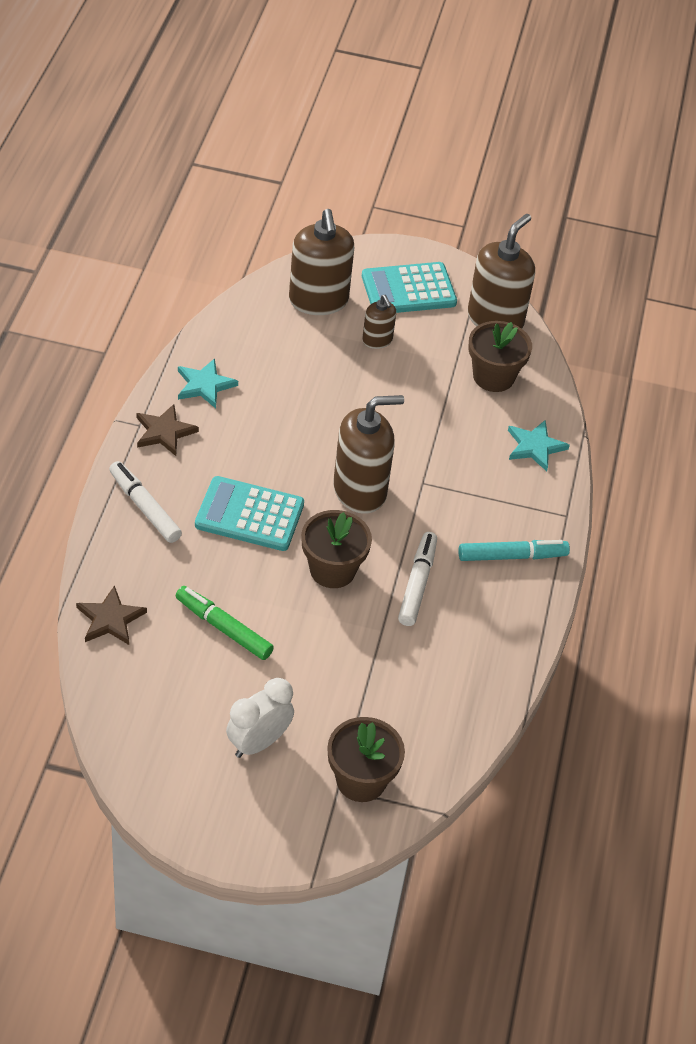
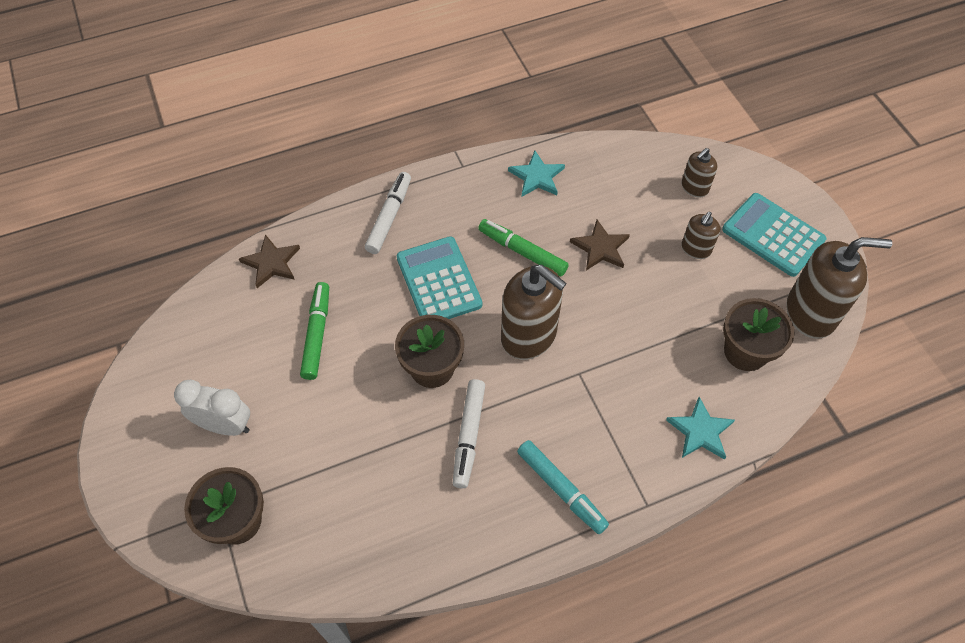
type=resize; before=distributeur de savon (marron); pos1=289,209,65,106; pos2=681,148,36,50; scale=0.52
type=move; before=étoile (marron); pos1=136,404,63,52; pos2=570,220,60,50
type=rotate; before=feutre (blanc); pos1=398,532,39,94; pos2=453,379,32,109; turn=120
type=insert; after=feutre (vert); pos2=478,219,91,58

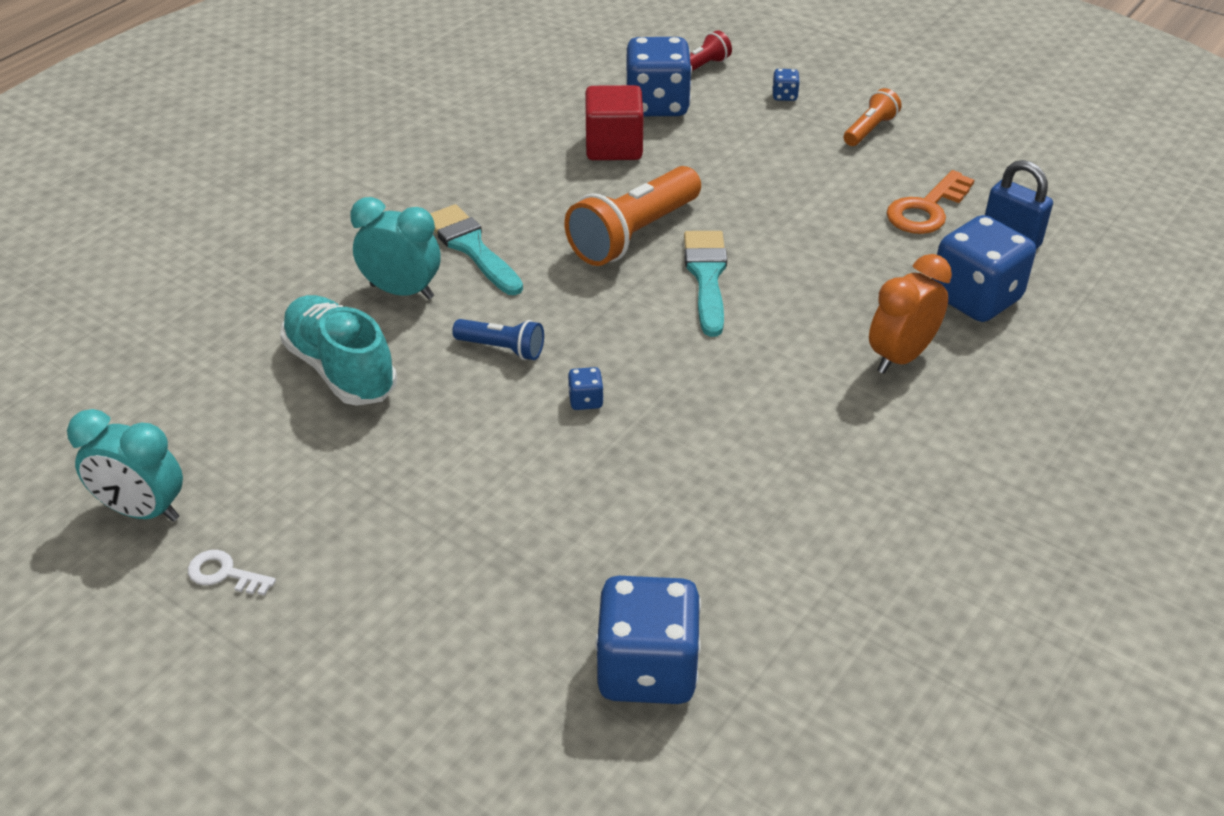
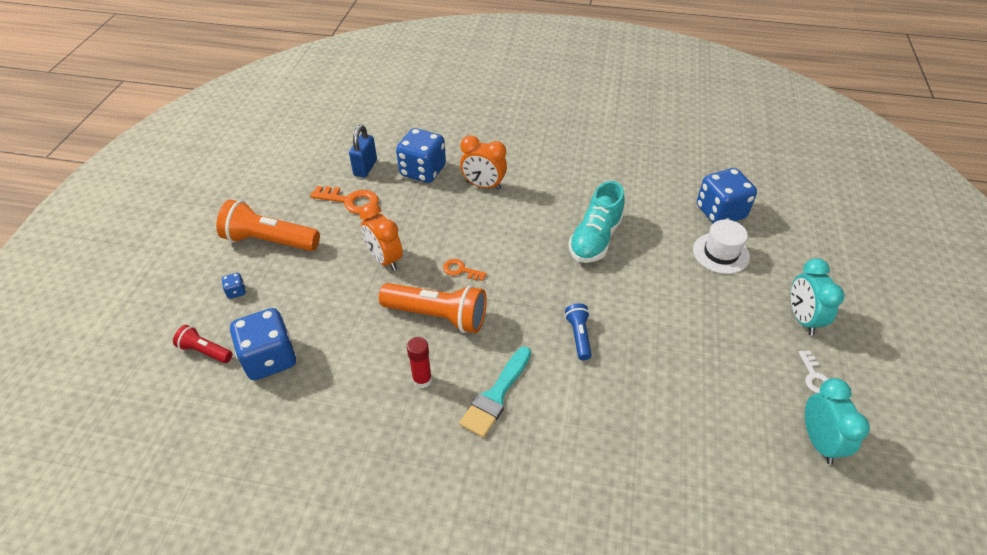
type=delete; before=cube (rouge); pos1=585,85,59,75
type=resize; before=lampe de poche (orange); pos1=844,88,57,58; pos2=216,200,104,51; scale=1.91
type=move; before=réveil (turquoise); pos1=350,197,91,102; pos2=791,258,53,77
type=replace; before=pinceau (turquoise); after=clé (orange); pos1=684,231,43,106; pos2=443,259,44,22
type=move; before=chaussure (turquoise); pos1=280,295,117,111; pos2=569,181,55,82
type=delete; before=dé (bleu); pos1=568,367,36,43
type=insert; after=réveil (orange); pos2=359,203,44,68
type=insert; after=chapeau (blanc); pos2=693,220,57,54
type=insert; after=bâton de colle (rouge); pos2=407,337,25,51

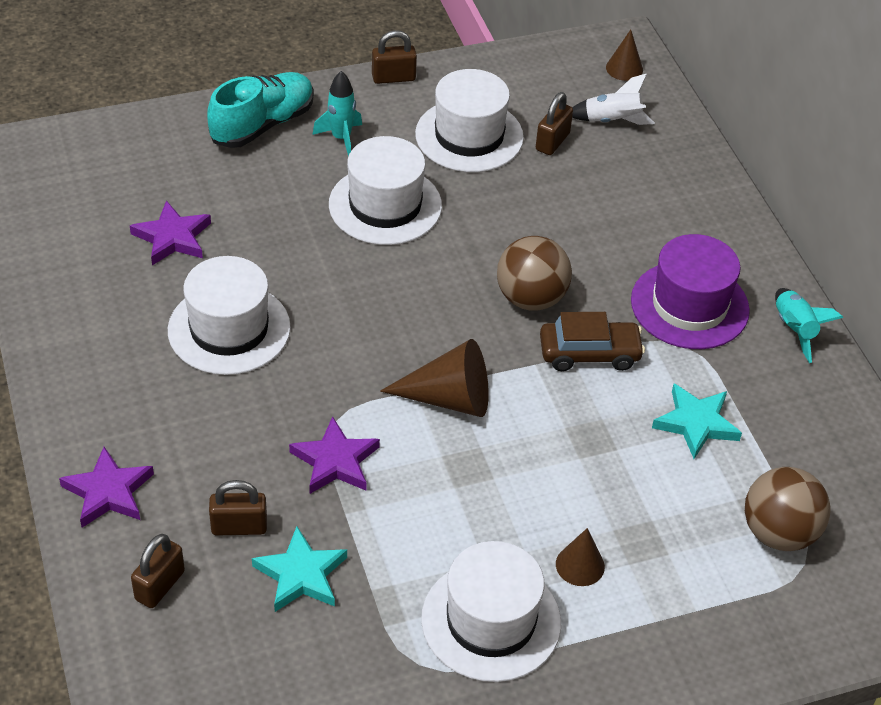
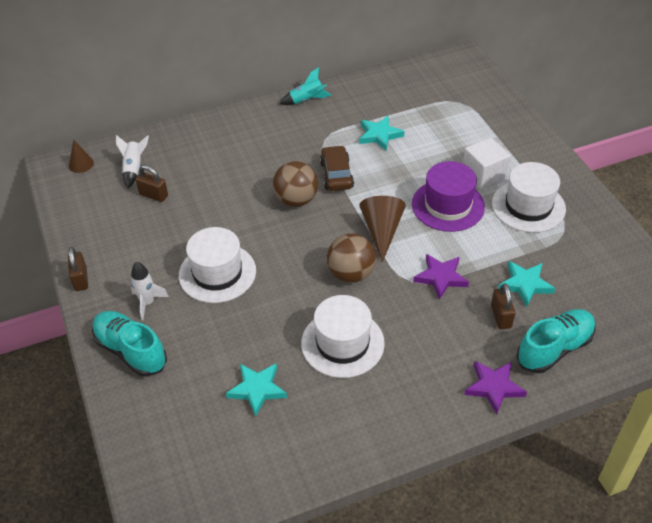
type=delete; before=chapeau (blanc); pos1=415,69,109,103
type=recolor; before=fusée (turquoise); after=fusée (blanc); pos1=313,71,49,85; pos2=131,262,38,58
type=recolor; before=étoile (violet); after=étoile (turquoise); pos1=130,200,81,65; pos2=226,363,61,54
type=move; before=chapeau (violet); pos1=631,234,119,115; pos2=412,161,73,71
type=move; before=balle (marron); pos1=745,467,85,84; pos2=327,233,49,50
type=replace; before=cône (marron); after=cube (blanc); pos1=556,528,49,58; pos2=463,137,47,53
type=replace; before=cadenas (marron); after=chaussure (turquoise); pos1=131,534,54,74; pos2=517,309,79,64

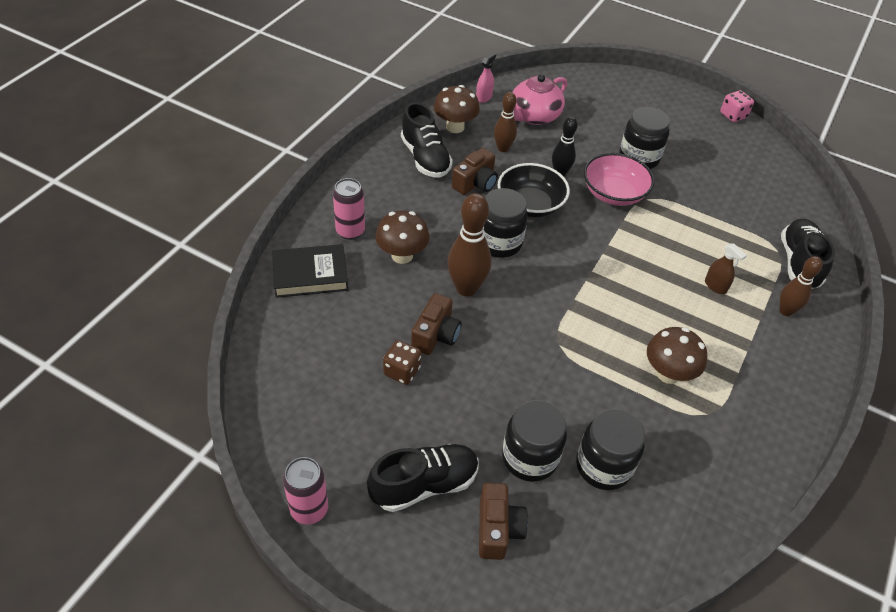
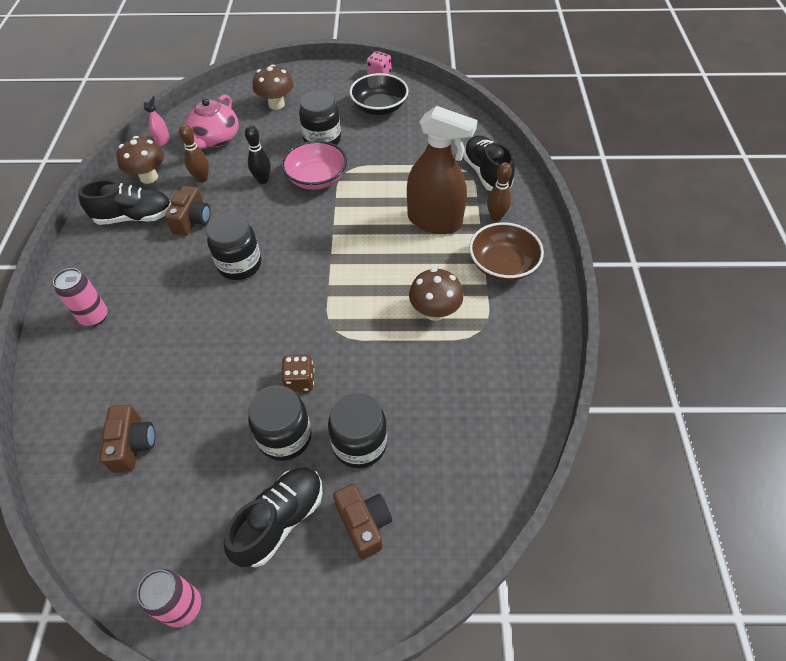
type=rotate; before=chaussure (noir); pos1=401,102,52,76; pos2=78,180,93,45; turn=-45
type=move; before=bol (noir); pos1=498,163,72,55; pos2=350,73,58,42
type=delete; before=quille (marron); pos1=447,193,44,104
type=move; before=champignon (marron); pos1=375,210,54,54; pos2=253,64,40,46
type=resize; before=vaporisateur (marron); pos1=705,243,42,51; pos2=407,106,71,128; scale=2.48
type=delete; before=livre (noir); pos1=272,244,76,54
type=move; before=appareil photo (marron); pos1=411,293,50,62; pos2=100,404,55,69
type=move; before=dé (marron); pos1=383,340,38,45; pos2=281,355,34,37
type=move; before=bocal (noir); pos1=576,409,69,81; pos2=248,385,64,76
type=insert; after=bol (marron); pos2=469,222,75,59

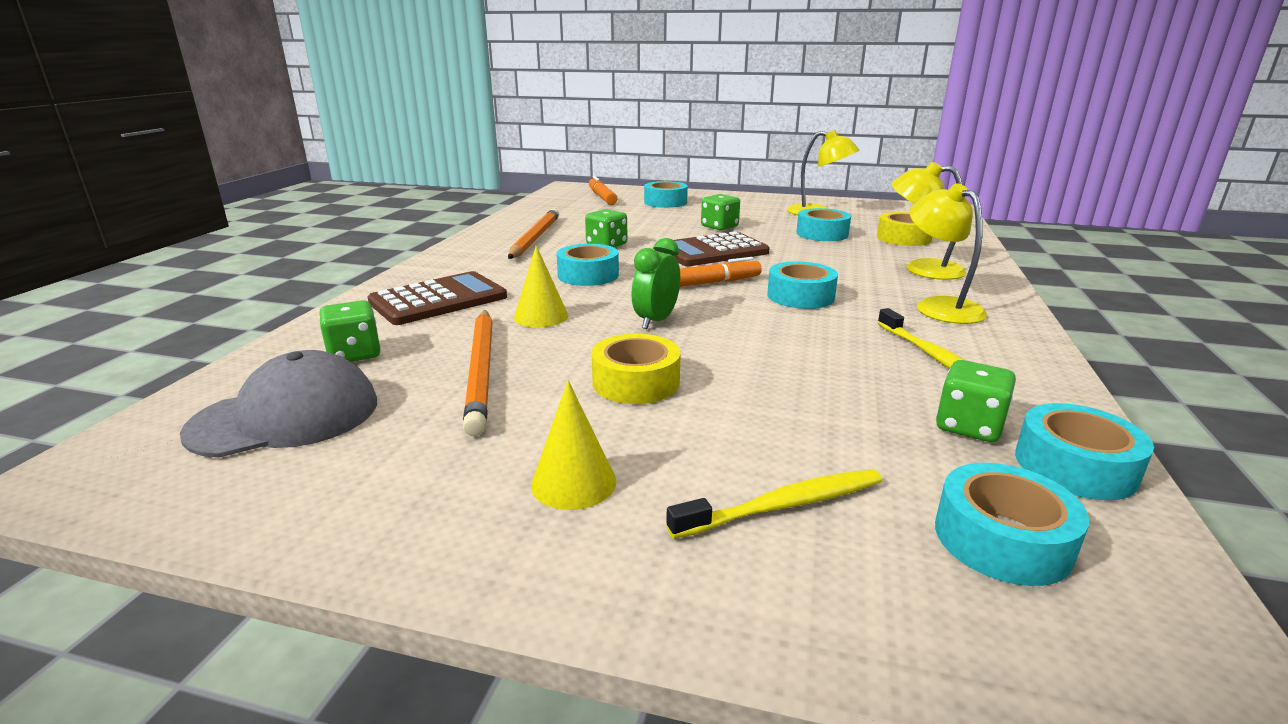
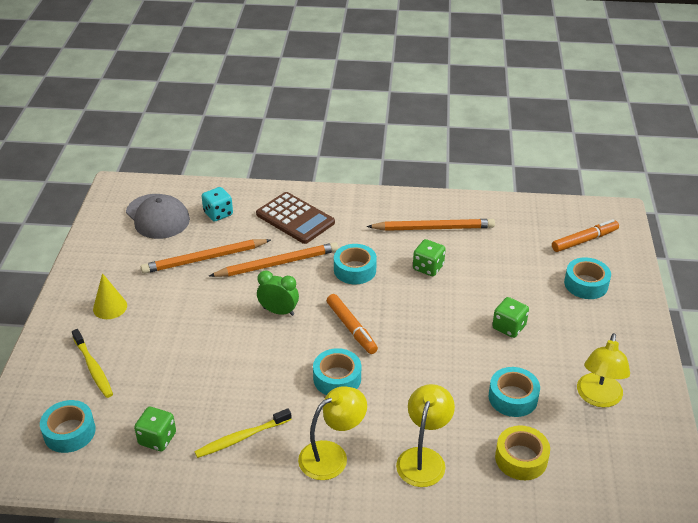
type=delete; before=calculatrice (marron); pos1=673,231,97,35
type=replace; before=cône (jaune); after=crayon (orange); pos1=514,245,54,82; pos2=209,242,129,35
type=recolor; before=dé (vert); after=dé (turquoise); pos1=319,300,62,62; pos2=202,187,31,35
type=delete; before=ruban adhésif (jaune); pos1=591,334,90,70
type=delete; before=ruban adhésif (turquoise); pos1=1015,403,139,97

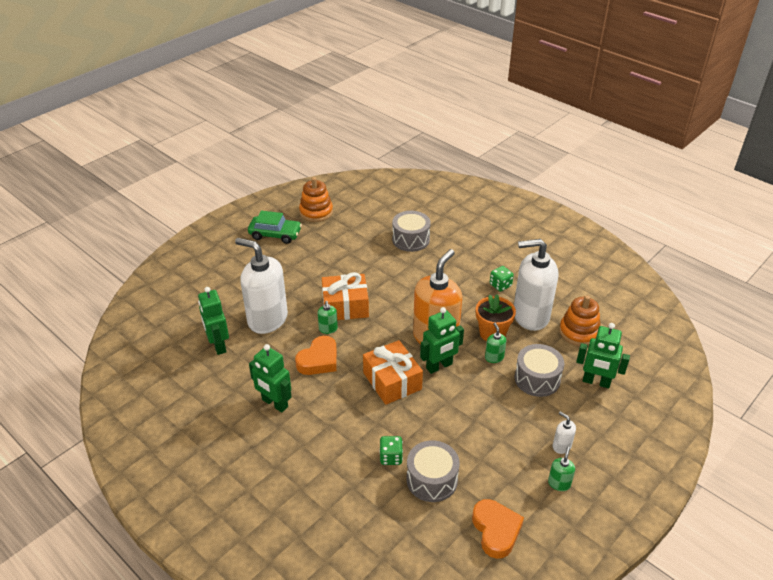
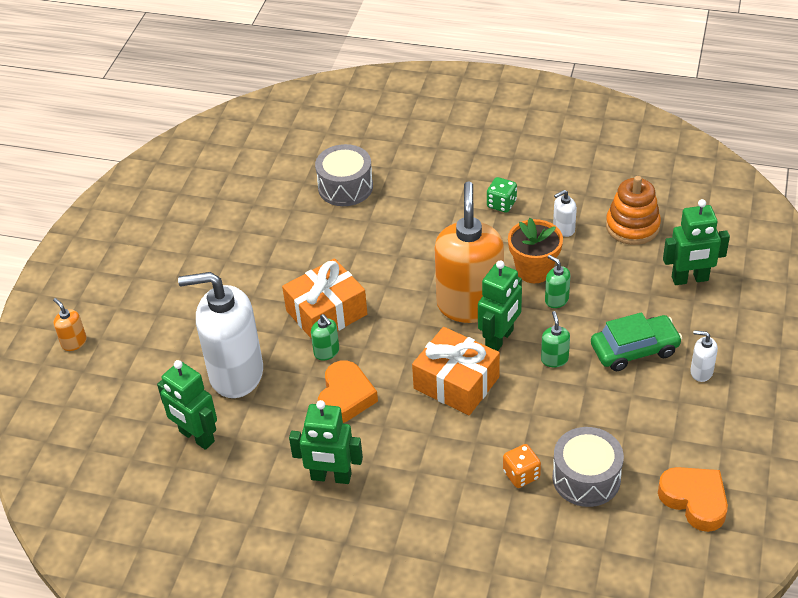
type=delete; before=jouet à empiler (orange); pos1=299,177,34,45
type=move; before=voiture (vert); pos1=248,211,54,33; pos2=591,312,91,59
type=resize; before=distributeur de savon (blanc); pos1=514,239,44,92; pos2=553,190,24,47; scale=0.4
type=delete; before=tambour (gris); pos1=514,344,51,53
type=recolor; before=dé (vert); after=dé (orange); pos1=380,436,23,29; pos2=503,444,38,44
type=move; before=distributeur de savon (vert); pos1=548,447,27,44; pos2=541,311,29,56
type=insert; after=distributeur de savon (orange); pos2=53,298,34,53

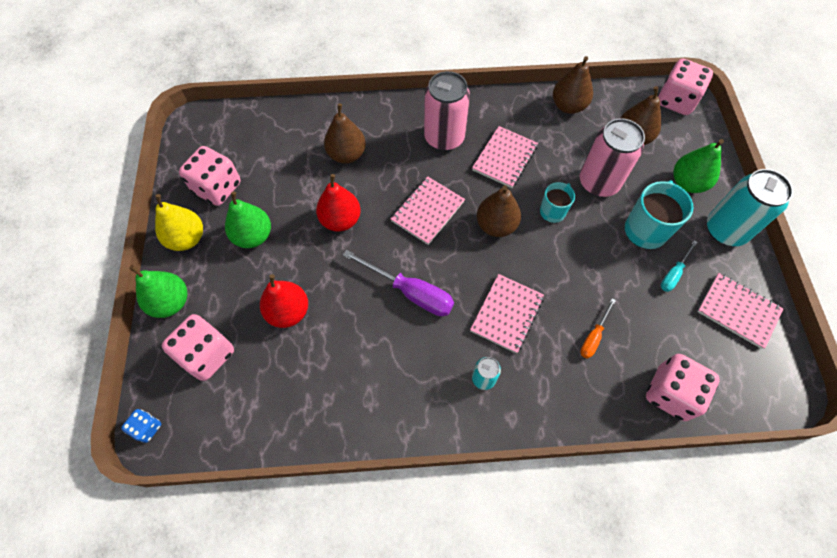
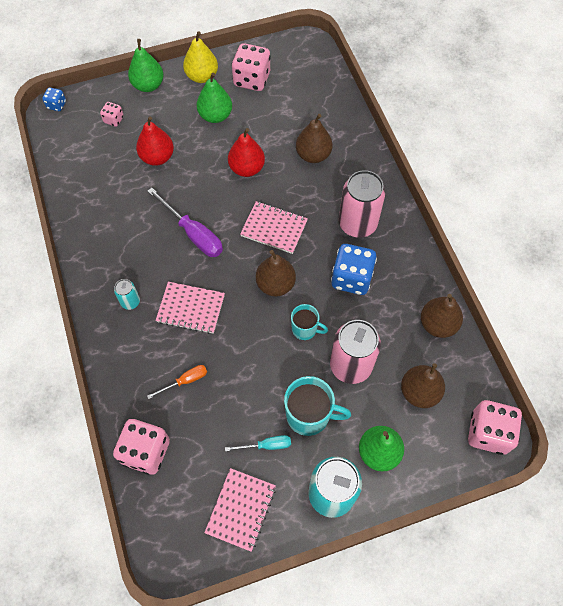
type=replace; before=carnet (rose); after=dé (bleu); pos1=472,126,66,62; pos2=331,244,46,51
type=rotate; before=tournevis (turquoise); pos1=661,240,36,52; pos2=225,435,66,16; turn=150
type=rotate; before=tournevis (violet); pos1=343,250,111,66; pos2=147,188,76,69; turn=-60
type=rotate; before=tournevis (orange); pos1=580,298,36,61; pos2=147,365,60,34; turn=135
type=resize; before=dé (rose); pos1=162,314,72,67; pos2=100,102,24,25; scale=0.5

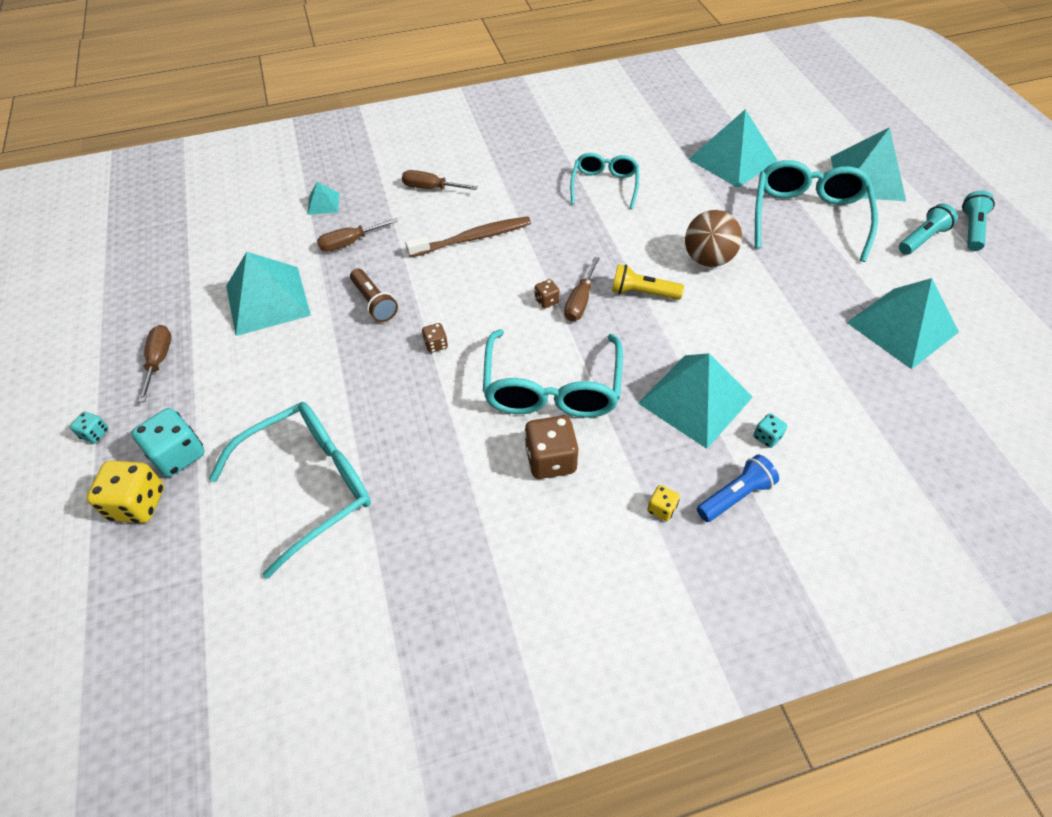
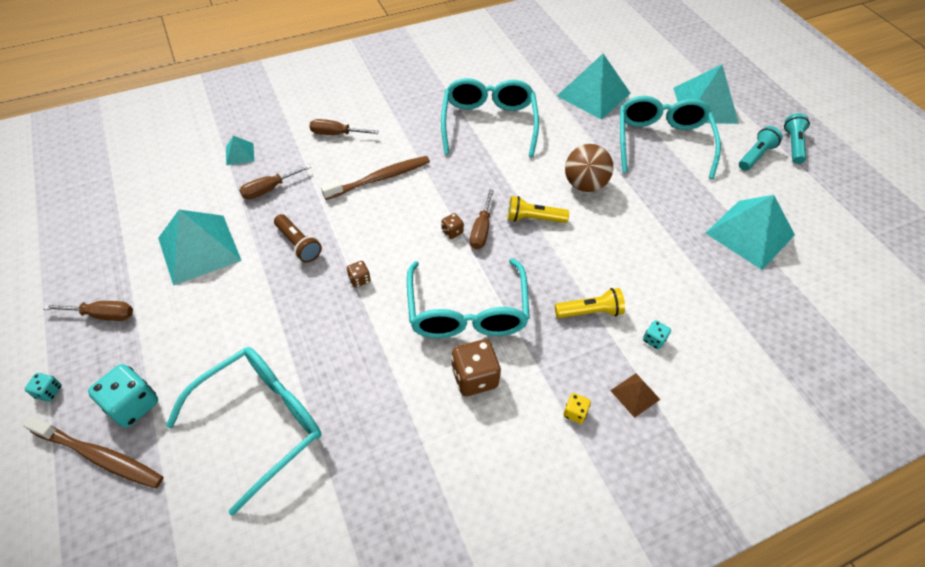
type=resize; before=lunettes (turquoise); pos1=570,153,69,56; pos2=441,78,98,79; scale=1.63
type=rotate; before=tournevis (marron); pos1=138,325,33,77; pos2=43,301,90,20; turn=105
type=replace; before=pyramide (turquoise); after=lampe de poche (jaune); pos1=638,353,115,96; pos2=555,288,70,30
type=replace; before=lampe de poche (bleu); after=pyramide (marron); pos1=697,455,82,67; pos2=610,373,51,45
type=replace; before=dé (jaune); after=brosse à dents (marron); pos1=87,461,77,62; pos2=23,416,140,72

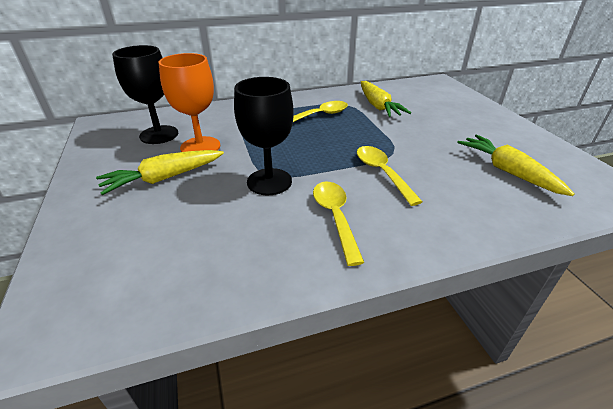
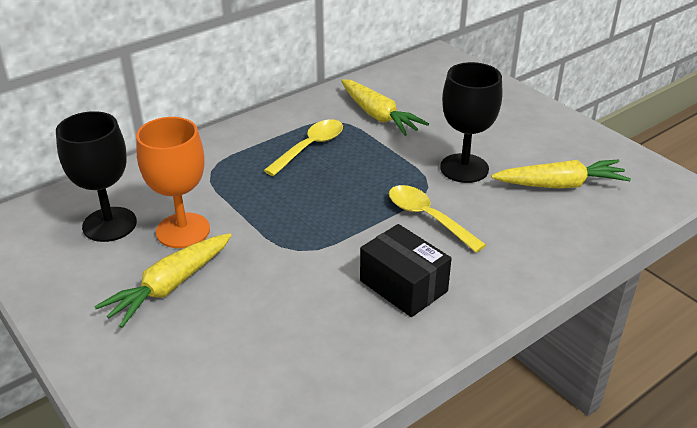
type=move; before=verre à pied (noir); pos1=234,77,60,118; pos2=440,62,62,121
type=rotate; before=carotte (jaune); pos1=457,135,117,61; pos2=491,160,140,28; turn=135
type=replace; before=cuillère (jaune); after=boîte (noir); pos1=313,182,51,84; pos2=360,224,92,93

